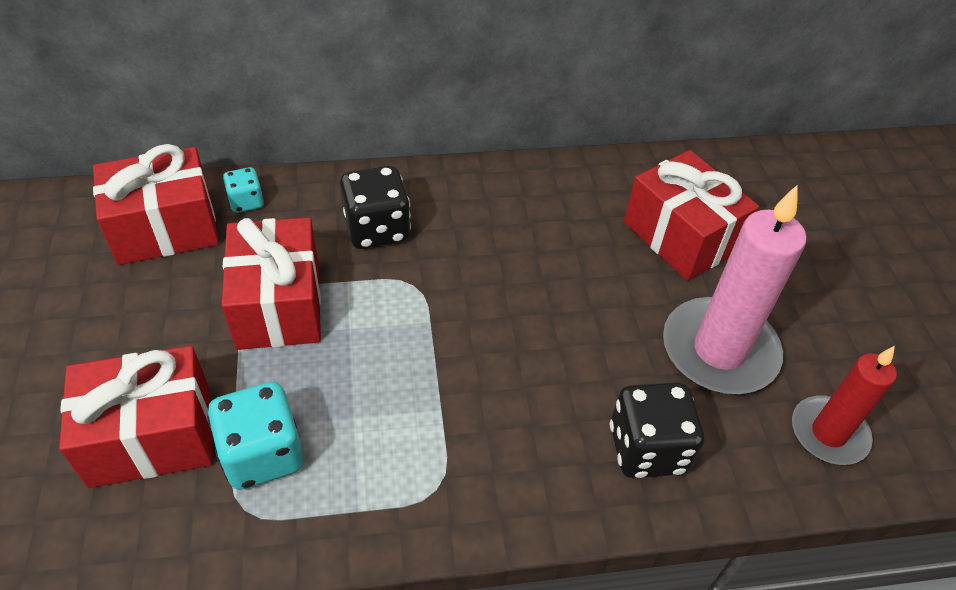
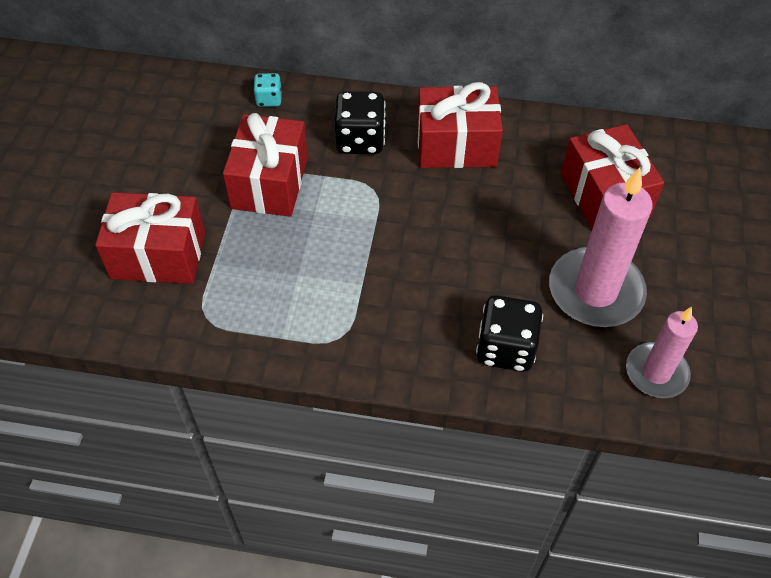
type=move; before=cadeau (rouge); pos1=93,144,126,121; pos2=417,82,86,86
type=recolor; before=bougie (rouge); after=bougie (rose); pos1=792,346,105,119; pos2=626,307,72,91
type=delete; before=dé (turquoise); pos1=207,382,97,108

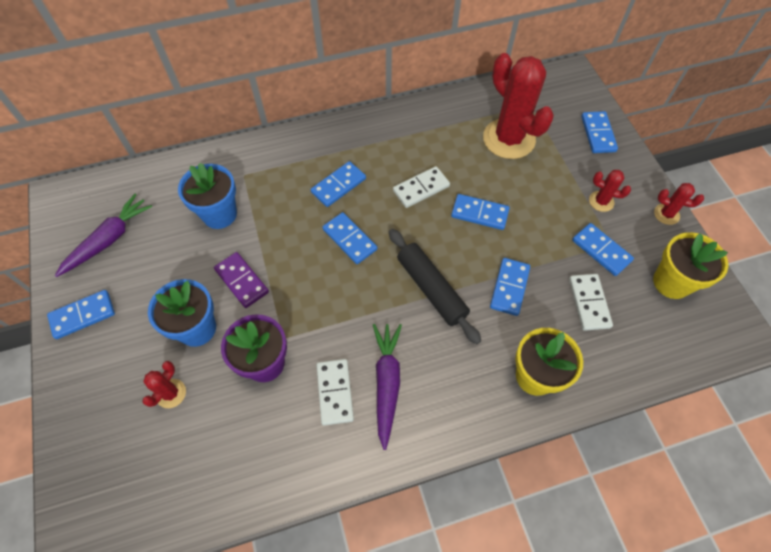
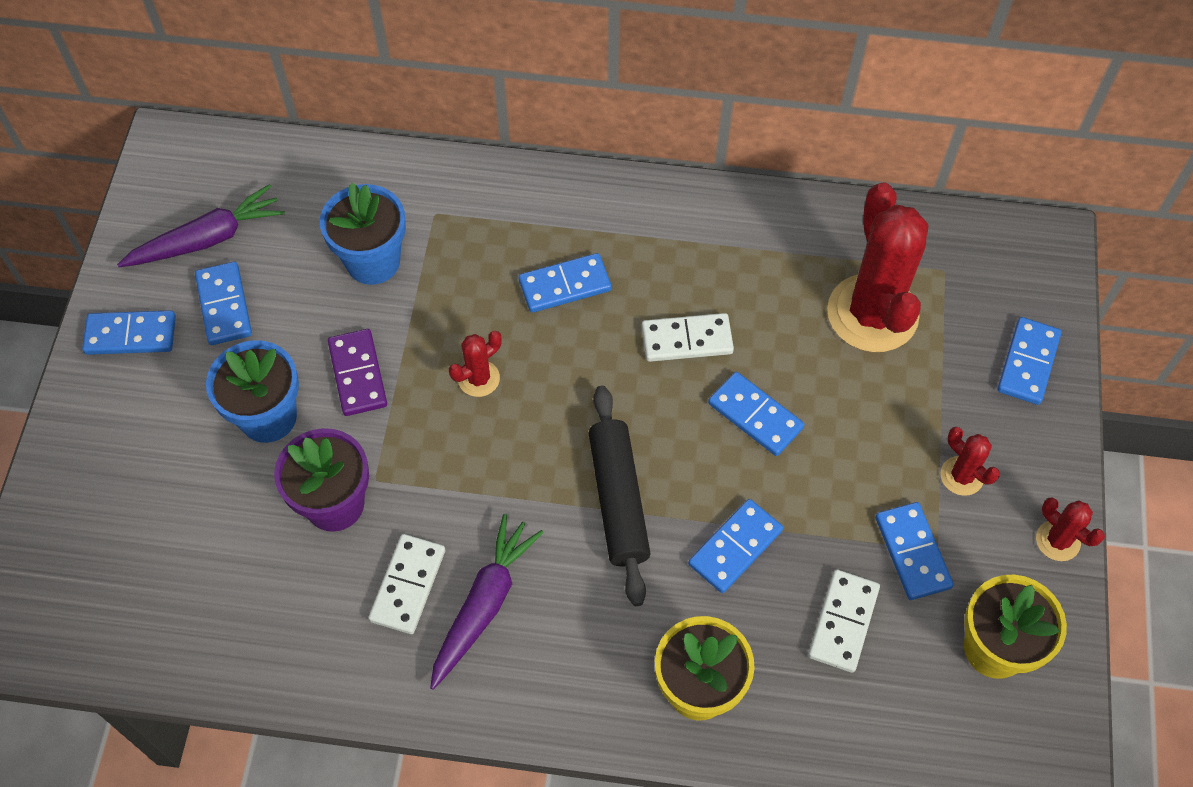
type=move; before=domino (bleu); pos1=322,212,55,52; pos2=195,262,57,83
type=move; before=cactus (rouge); pos1=142,361,44,47; pos2=449,331,52,66

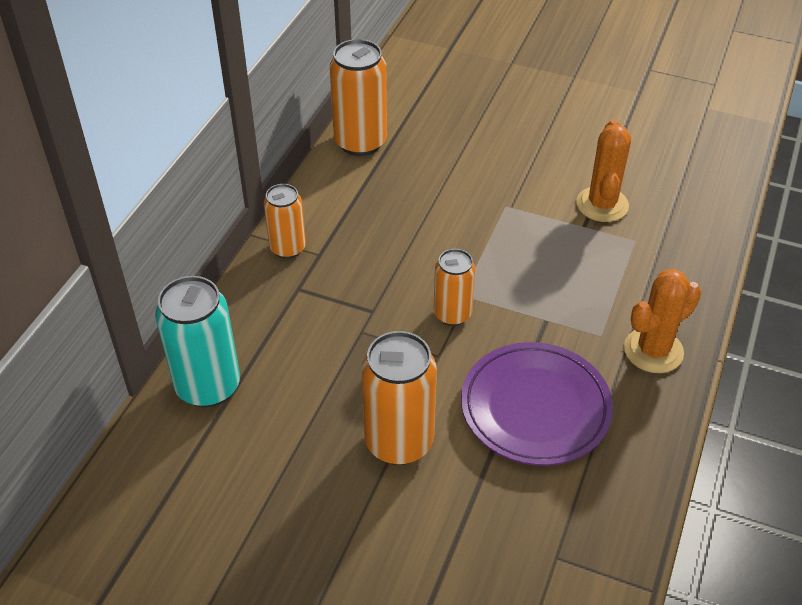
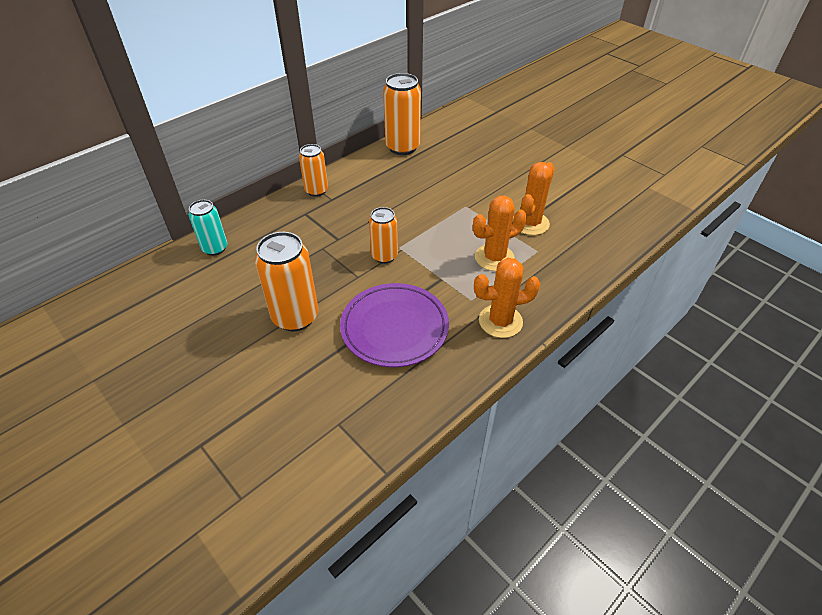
type=resize; before=canette (turquoise); pos1=155,276,85,131; pos2=189,200,38,56; scale=0.62
type=insert; after=cactus (orange); pos2=473,196,54,75

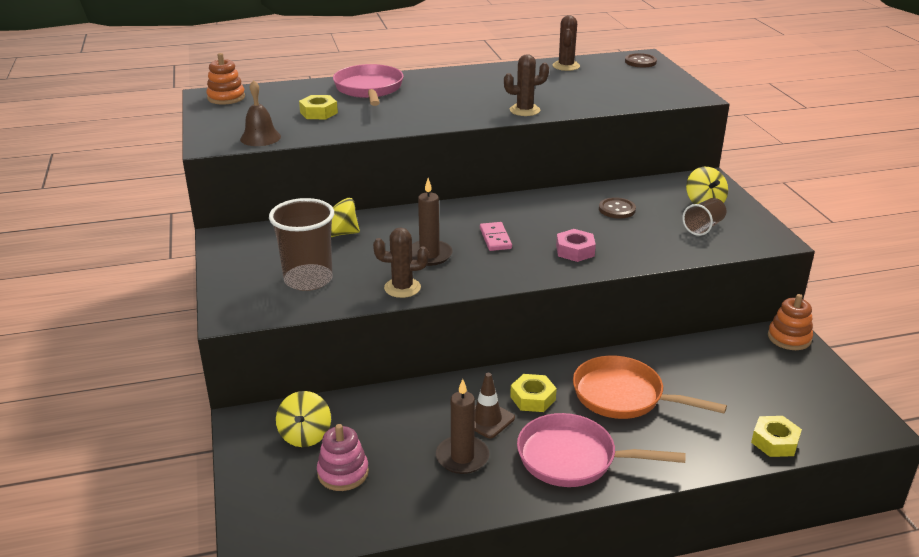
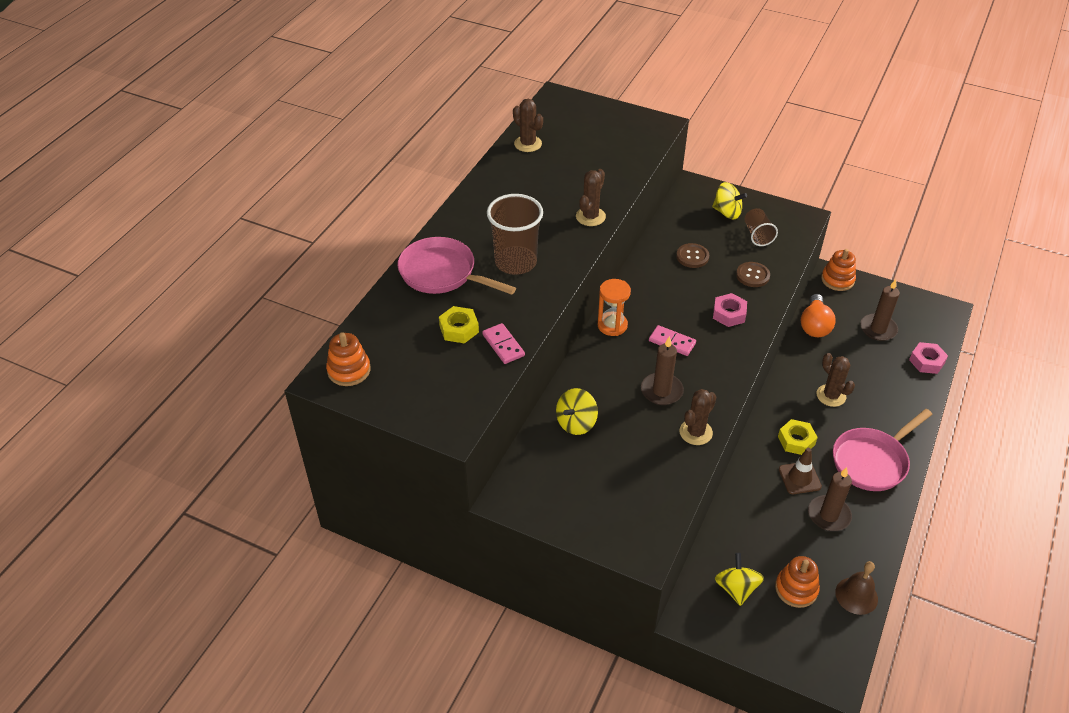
type=move; before=bouton (marron); pos1=625,53,32,15; pos2=736,262,34,25
type=move; before=cloche (marron); pos1=240,80,41,66; pos2=835,561,43,54
type=move; before=gobelet (marron); pos1=269,198,65,93; pos2=487,194,56,81
type=replace; before=poêle (orange); after=cactus (marron); pos1=573,356,154,63; pos2=816,353,39,54
type=rotate; before=toupie (jaune); pos1=276,391,55,56; pos2=715,553,49,53; turn=-135
type=recolor; before=écrou (jaune); after=écrou (rose); pos1=751,416,51,41; pos2=909,342,39,32
type=recolor; before=jouet à empiler (rose); after=jouet à empiler (orange); pos1=317,424,52,67; pos2=775,556,45,52
type=insert; after=sablier (orange); pos2=598,279,33,57
type=insert; after=bougie (marron); pos2=860,279,40,62
type=insert; after=ampoule (orange); pos2=801,294,35,43
type=insert; after=domino (rose); pos2=482,323,43,41

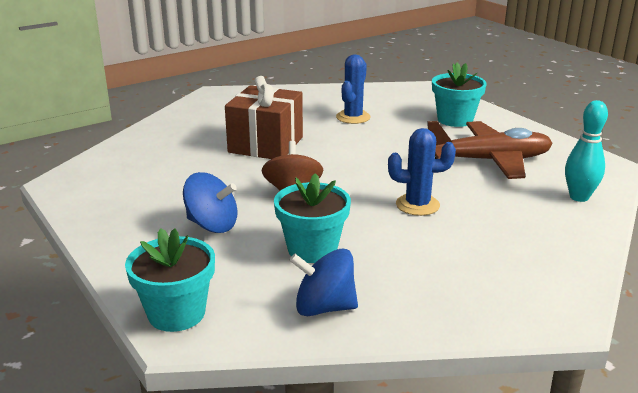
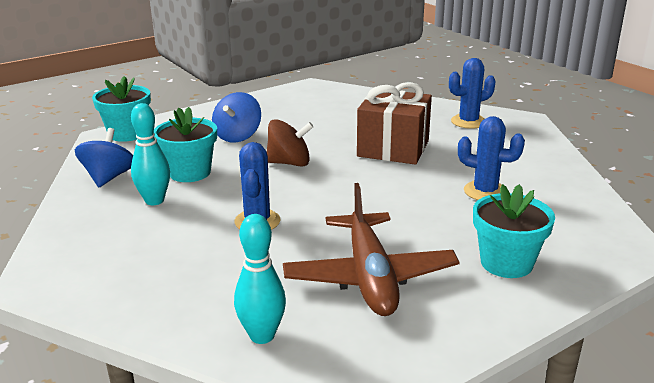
type=insert; after=cactus (bleu); pos2=449,58,47,71
type=insert; after=quille (turquoise); pos2=131,103,39,102

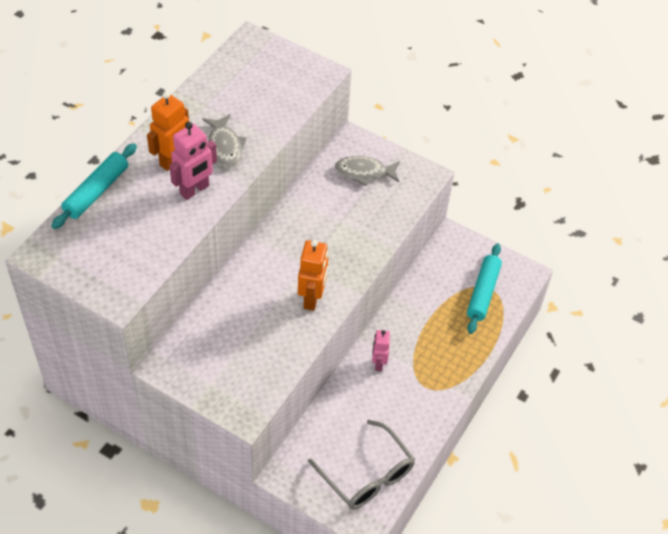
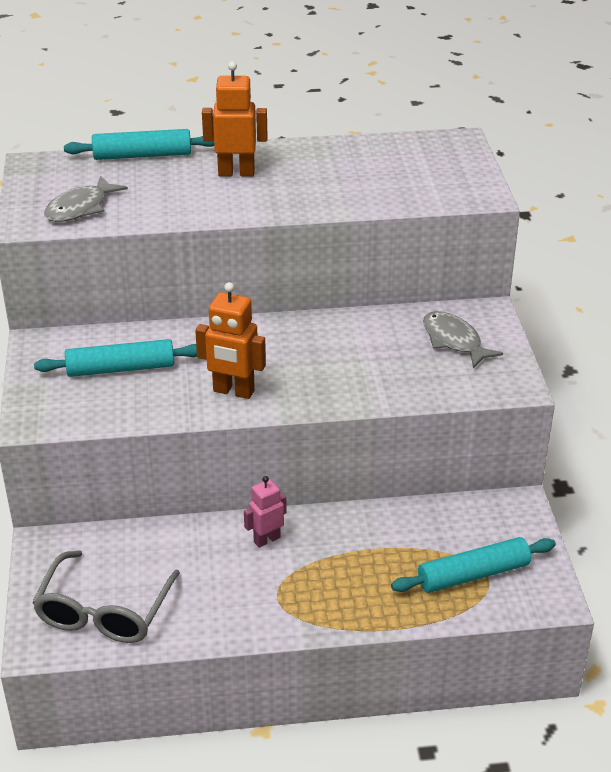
type=move; before=poisson (gris); pos1=203,114,44,53; pos2=44,175,84,47
type=delete; before=robot (rose); pos1=169,122,48,78
type=rotate; before=robot (orange); pos1=298,240,30,71; pos2=195,282,71,117; turn=45
type=insert; after=rouleau à pâtisserie (turquoise); pos2=34,339,163,38

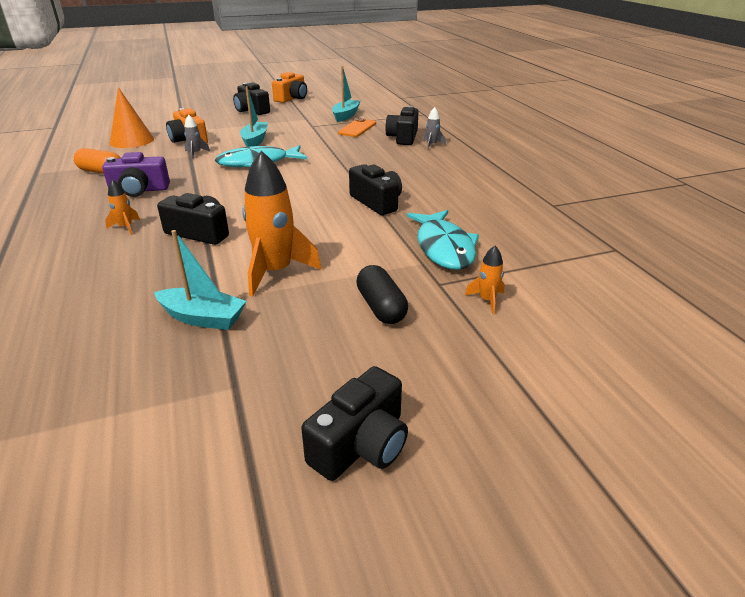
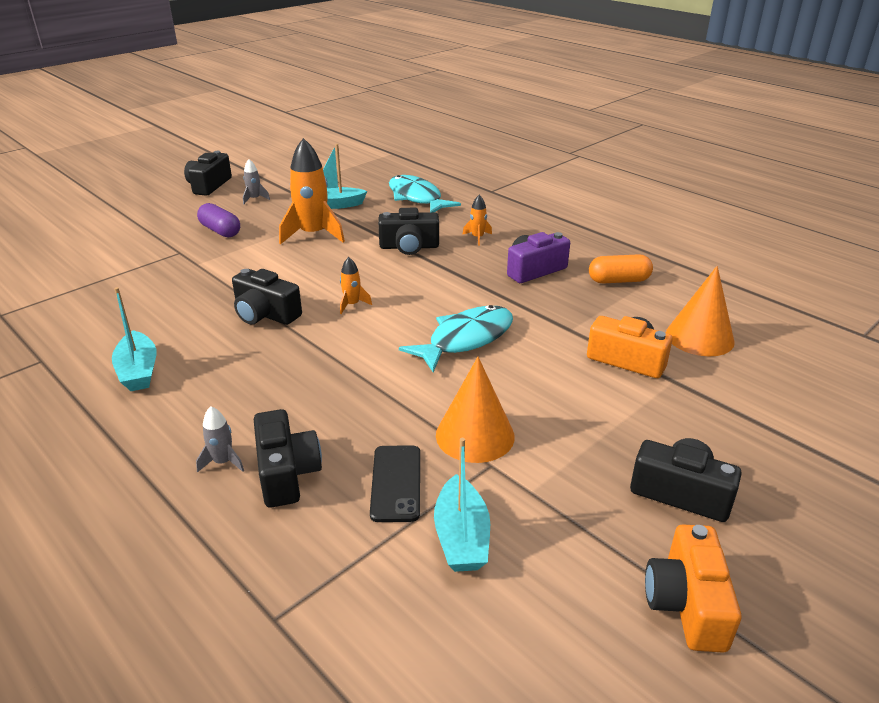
type=move; before=bateau (turquoise); pos1=240,86,28,61; pos2=112,287,44,104
type=move; before=fusée (gris); pos1=184,115,26,44; pos2=243,159,27,45
type=recolor; before=téléphone (orange); after=téléphone (noir); pos1=338,118,38,19; pos2=370,445,50,77
type=move; before=poisson (turquoise); pos1=407,210,72,60; pos2=389,175,72,37
type=move; before=fusée (orange); pos1=465,246,40,68; pos2=340,257,32,57
type=recolor; before=gélule (noir); after=gélule (violet); pos1=356,265,52,59; pos2=197,203,43,35
type=insert; after=cône (orange); pos2=436,357,79,106

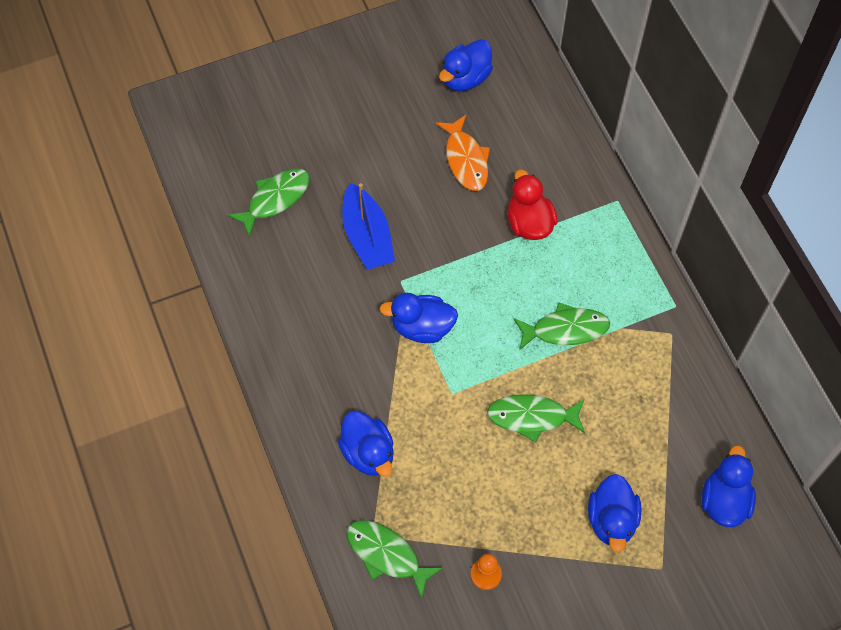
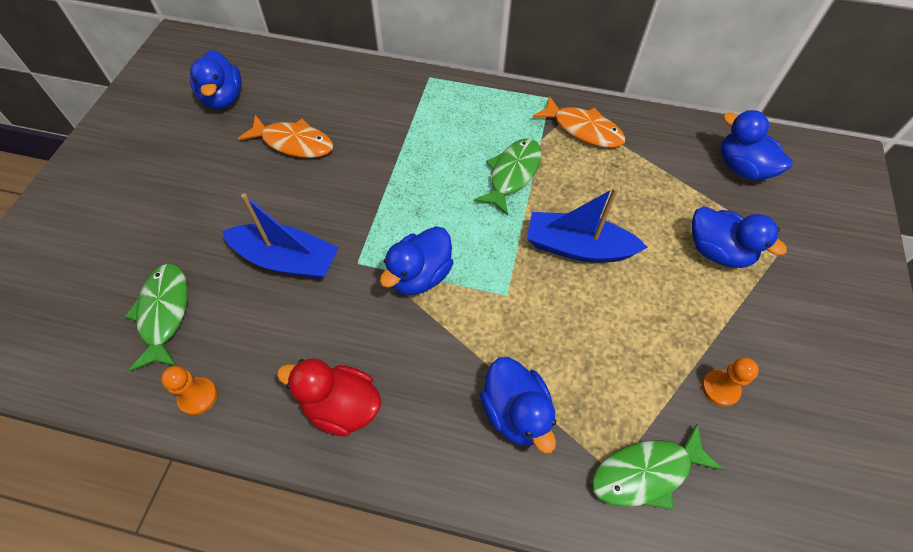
type=move; before=canard (rouge); pos1=507,169,51,71; pos2=277,358,104,78
type=replace; before=poisson (vert); after=bateau (bleu); pos1=487,394,98,49; pos2=527,187,121,76
type=rotate; before=canard (bleu); pos1=338,411,56,66; pos2=480,357,76,96; turn=60
type=insert; after=poisson (orange); pos2=533,96,93,52
type=insert; after=pion (orange); pos2=161,366,56,49

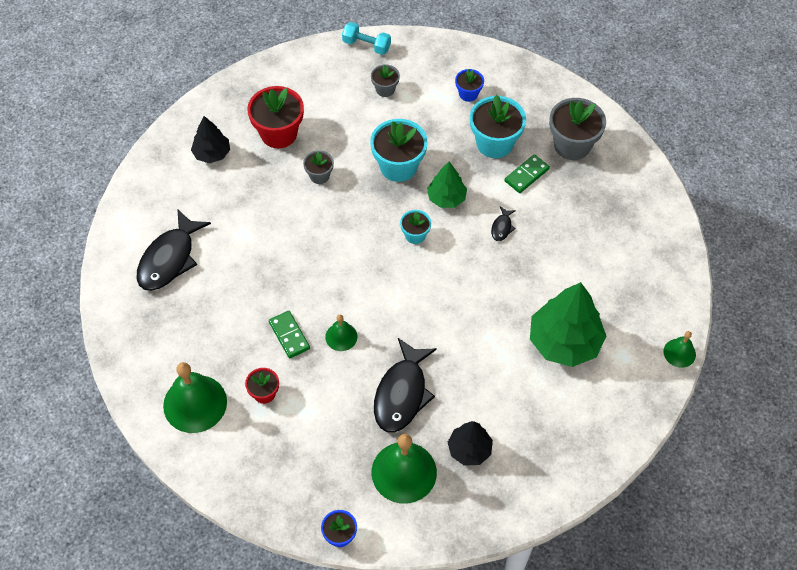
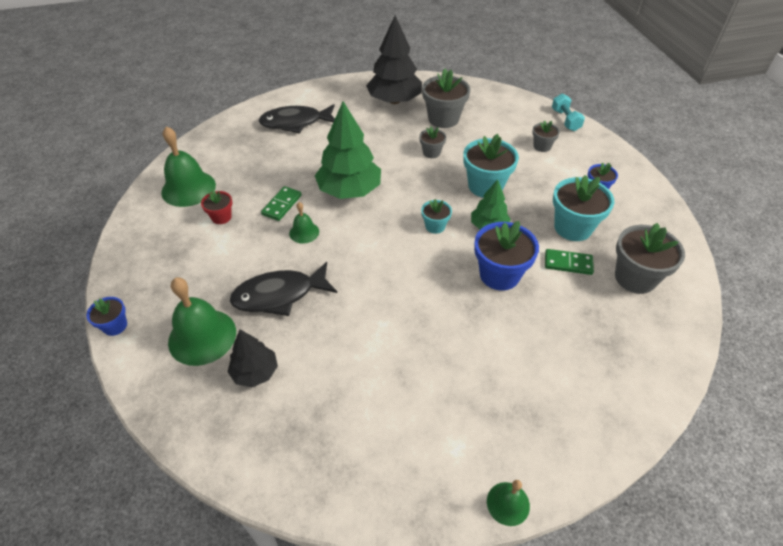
type=recolor; before=pot de fleurs (rouge); after=pot de fleurs (gris); pos1=247,86,57,62; pos2=422,69,48,59
type=resize; before=arbre (noir); pos1=191,116,39,47; pos2=366,15,56,89; scale=1.77
type=replace; before=poisson (noir); after=pot de fleurs (bleu); pos1=491,206,25,35; pos2=474,221,65,70
type=move; before=arbre (vert); pos1=530,282,76,85; pos2=315,101,66,98

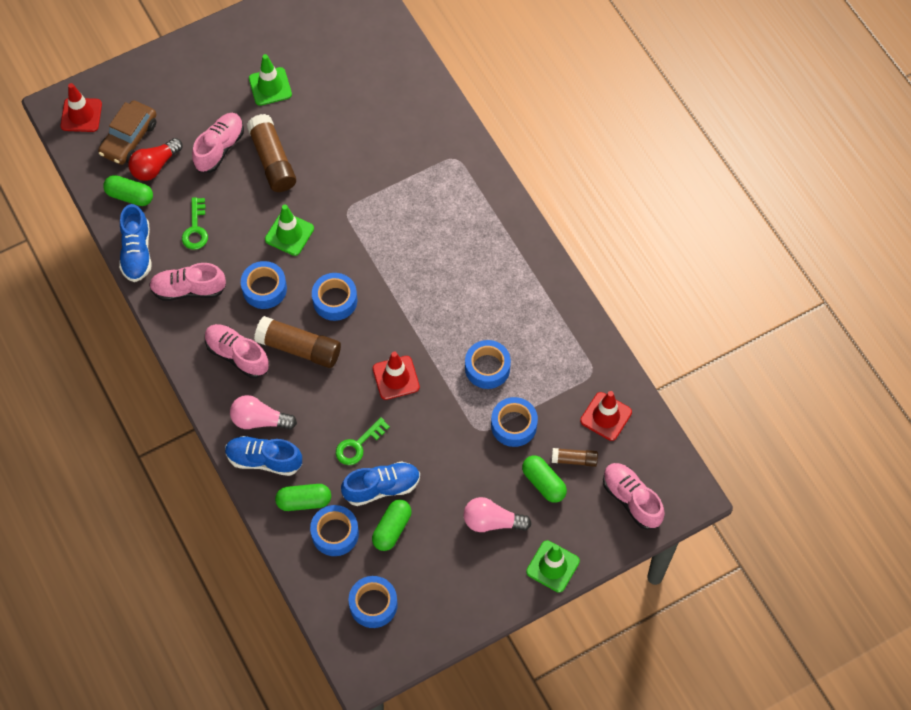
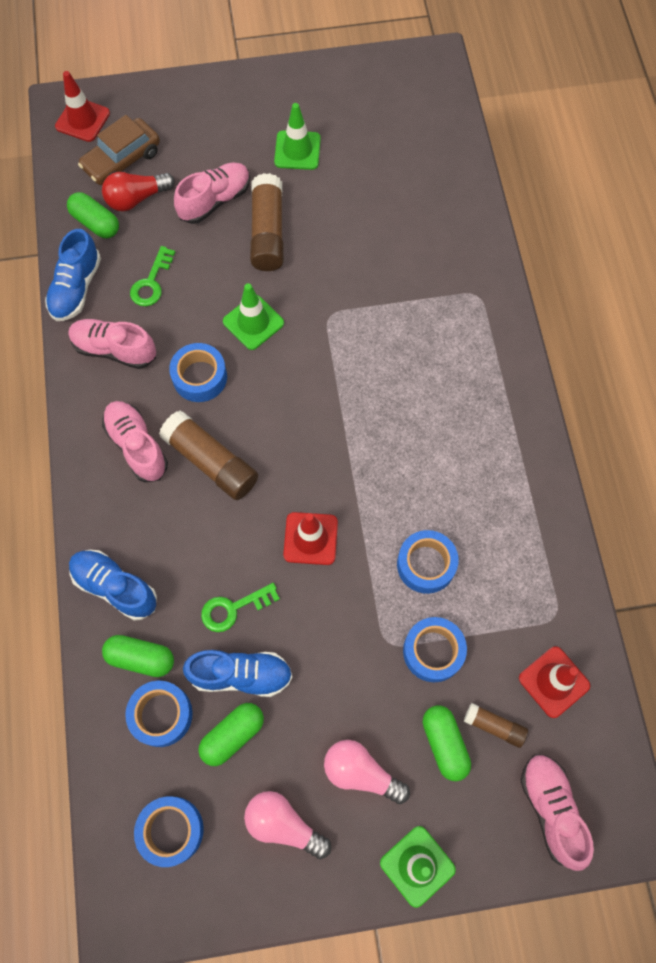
type=delete; before=ruban adhésif (bleu); pos1=312,273,45,48
type=move; before=ampoule (rose); pos1=230,395,67,35; pos2=244,791,87,68

